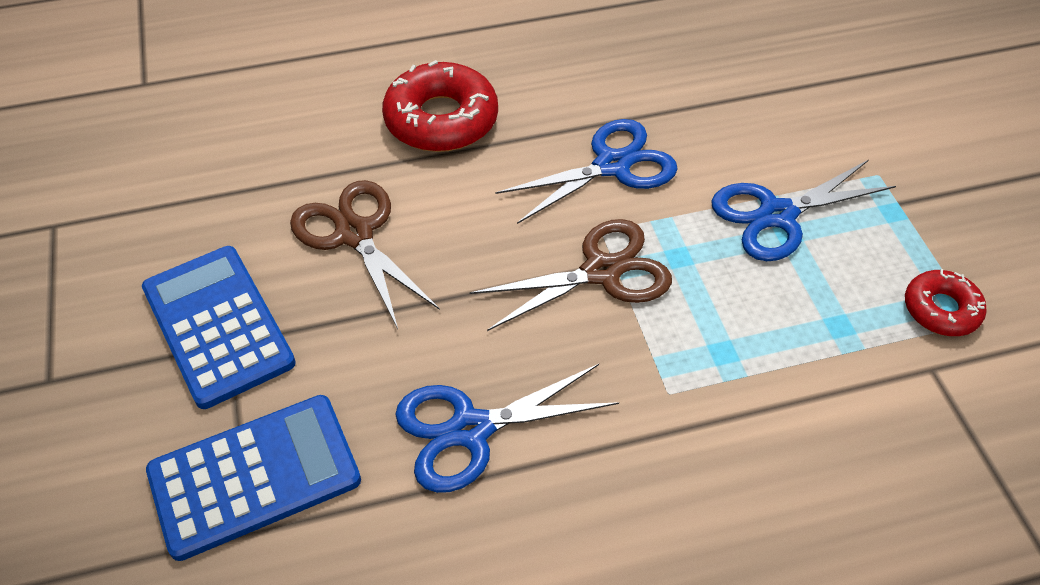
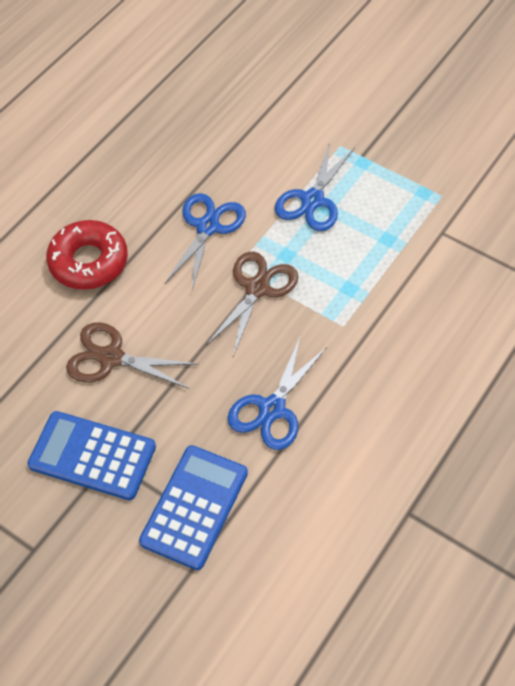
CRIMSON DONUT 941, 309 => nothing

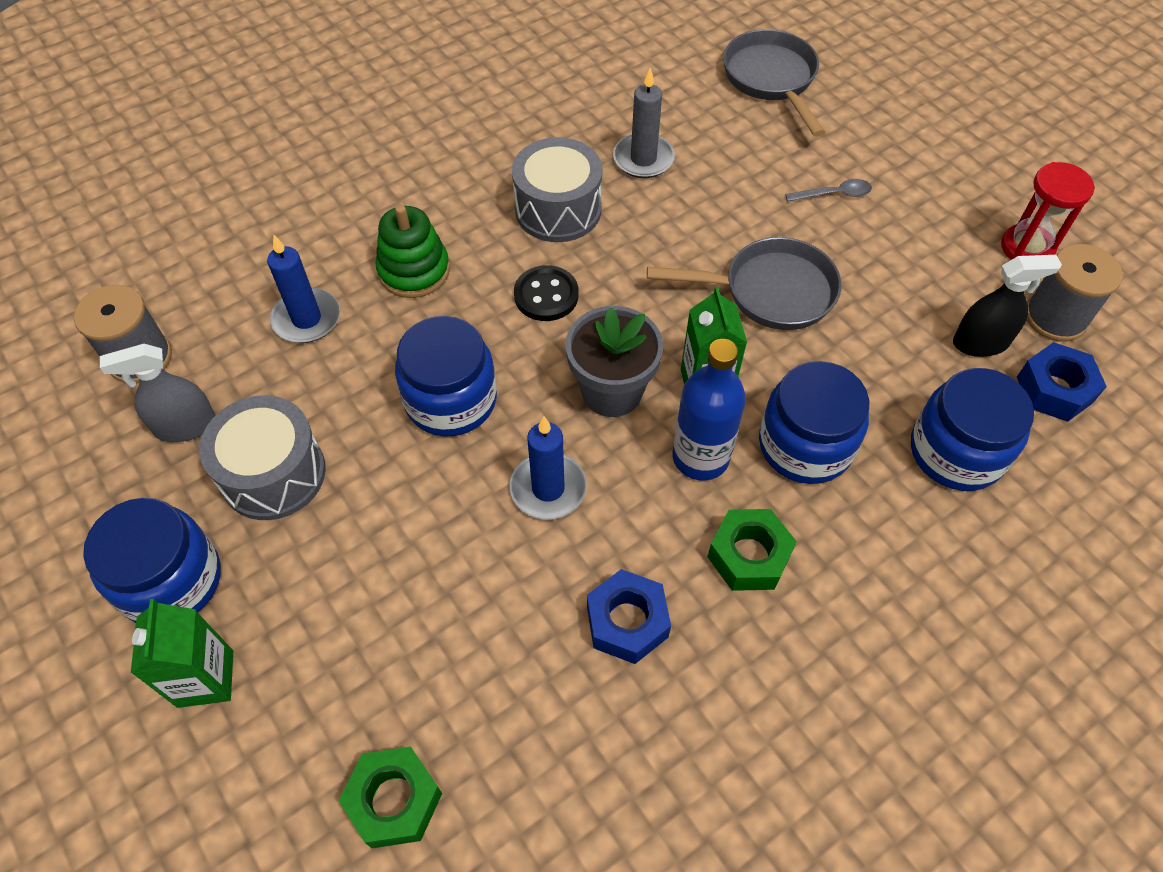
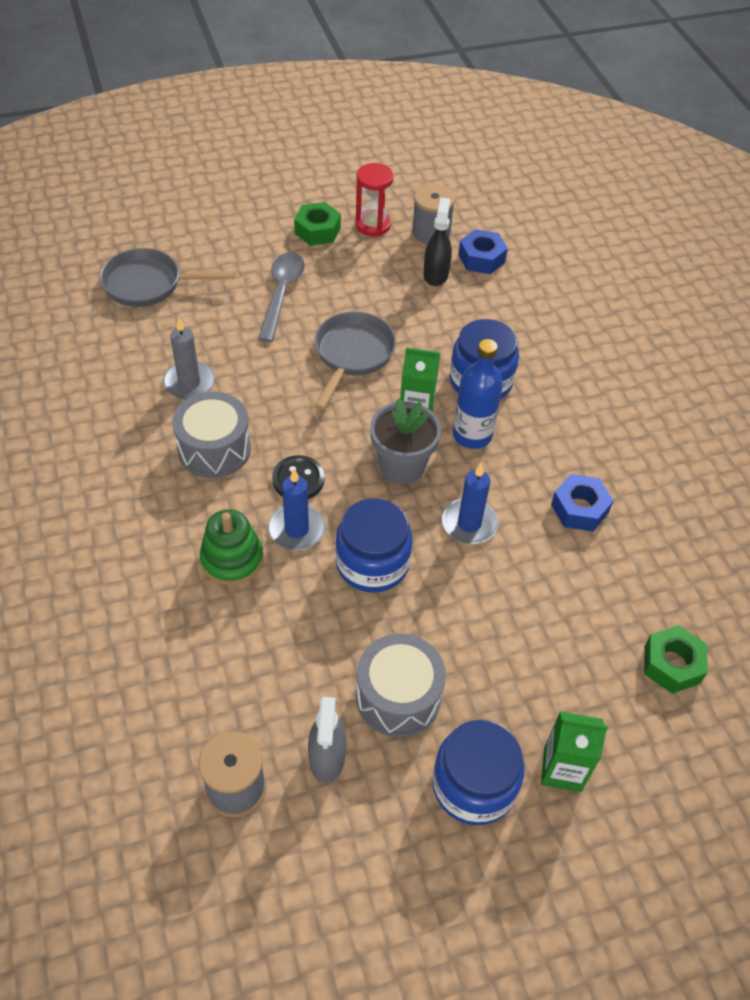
GRAY TABLESPOON 834, 194 => GRAY TABLESPOON 282, 293, x1.88
ROYAL BLUE CANDLE 306, 319 => ROYAL BLUE CANDLE 296, 529, shifted
LEAF-GREEN HEX NUT 749, 556 => LEAF-GREEN HEX NUT 317, 230, shifted
ROYAL BLUE JAR 956, 452 => nothing

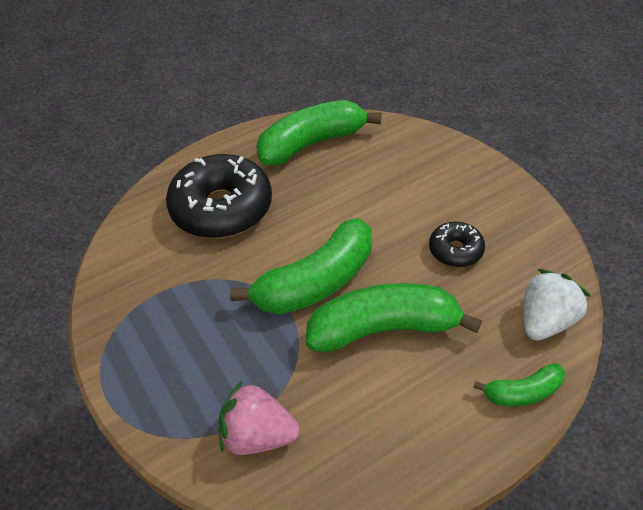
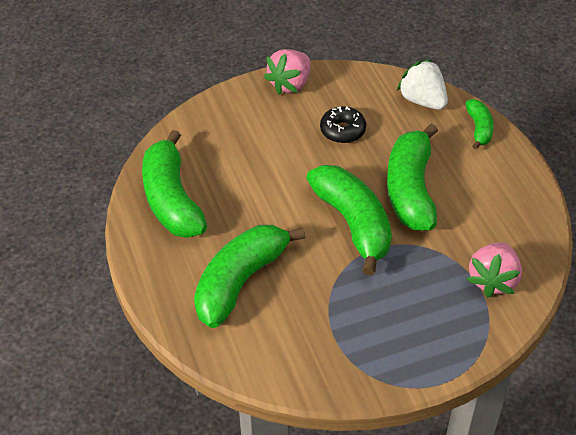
JET-BLACK DONUT 222, 208 => LEAF-GREEN TOY BANANA 240, 281
nothing => ROSE-PINK STRAWBERRY 290, 84

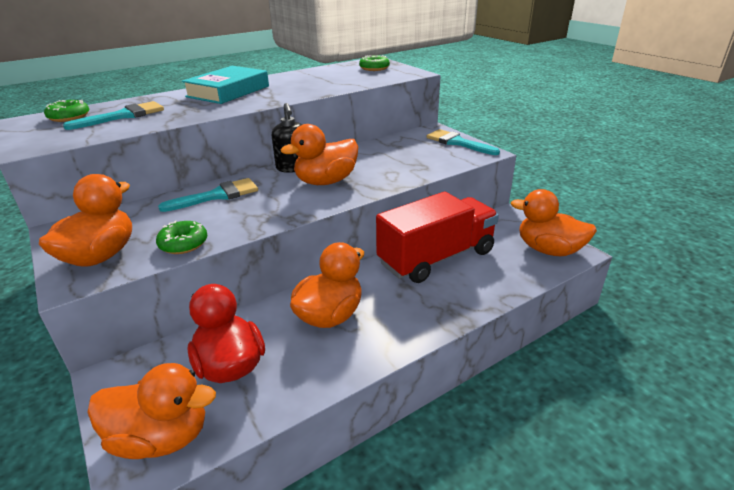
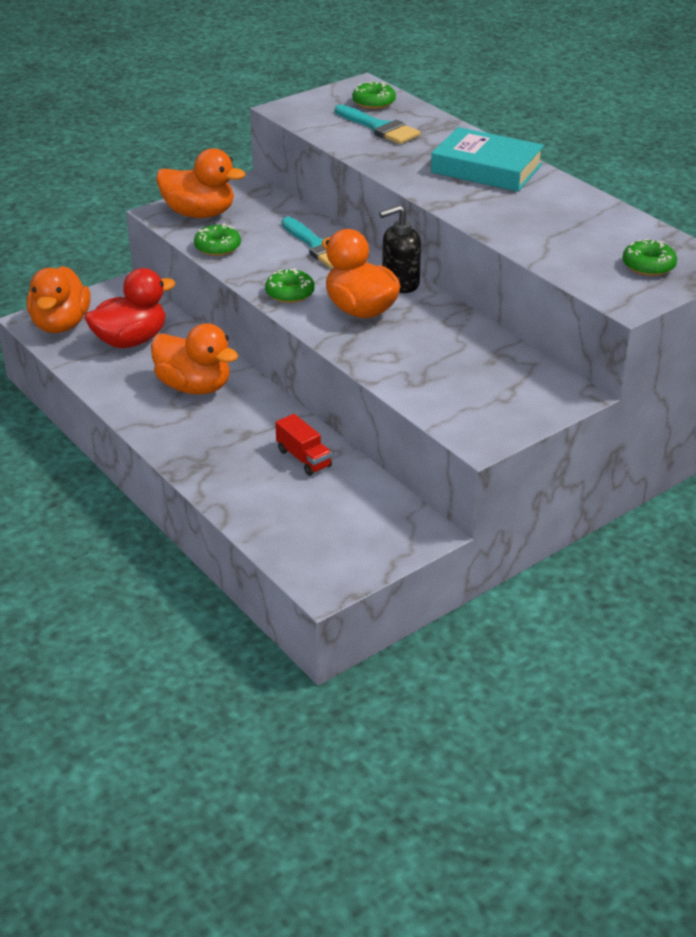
nothing => LEAF-GREEN DONUT 290, 293
CRIMSON LORRY 436, 258 => CRIMSON LORRY 304, 458, x0.42
AQUA PAINT BRUSH 458, 143 => nothing
ORANGE-COLOURED RUBBER DUCK 548, 250 => nothing

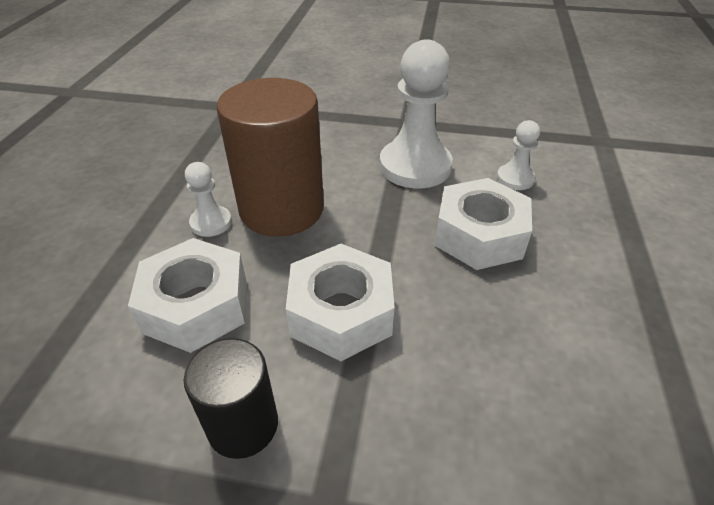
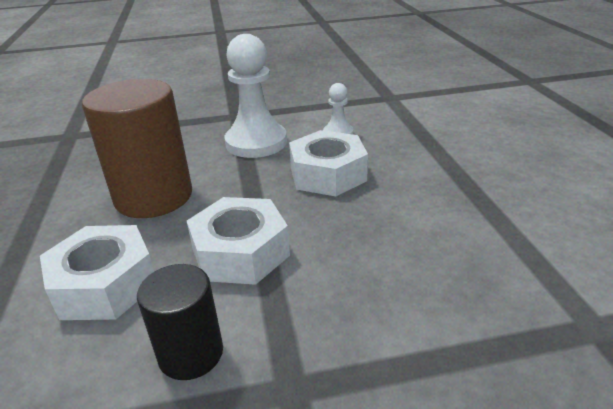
WHITE CHESS PAWN 211, 223 => nothing

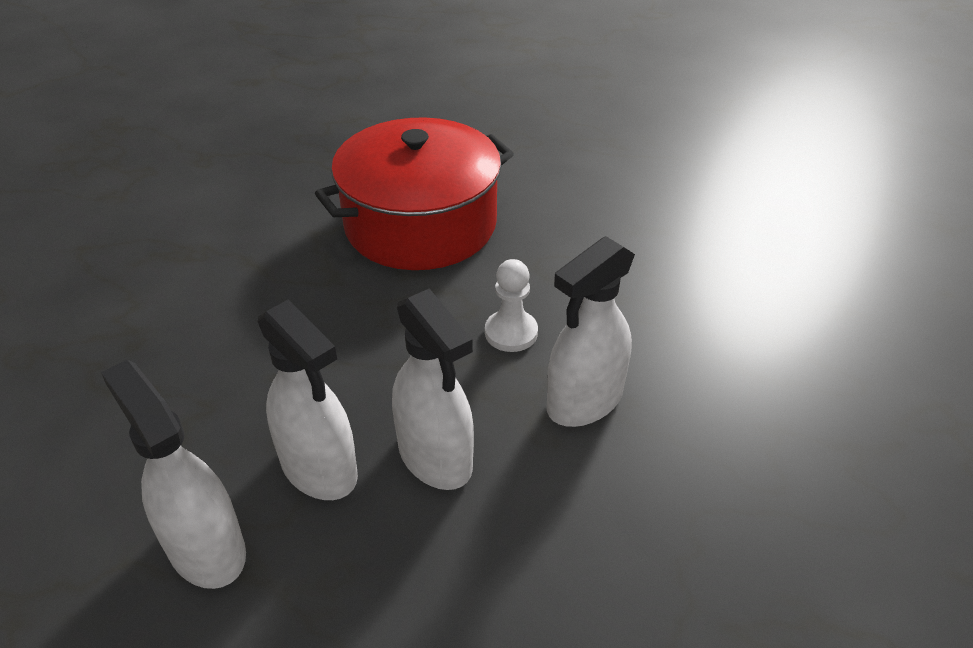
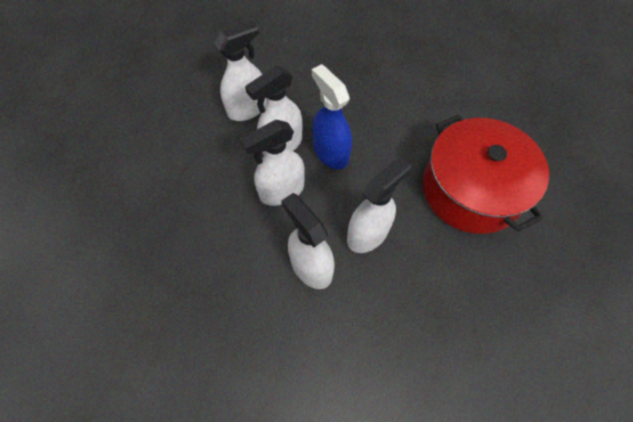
nothing => ROYAL BLUE SPRAY CLEANER 330, 153
WHITE CHESS PAWN 511, 333 => WHITE SPRAY CLEANER 368, 234

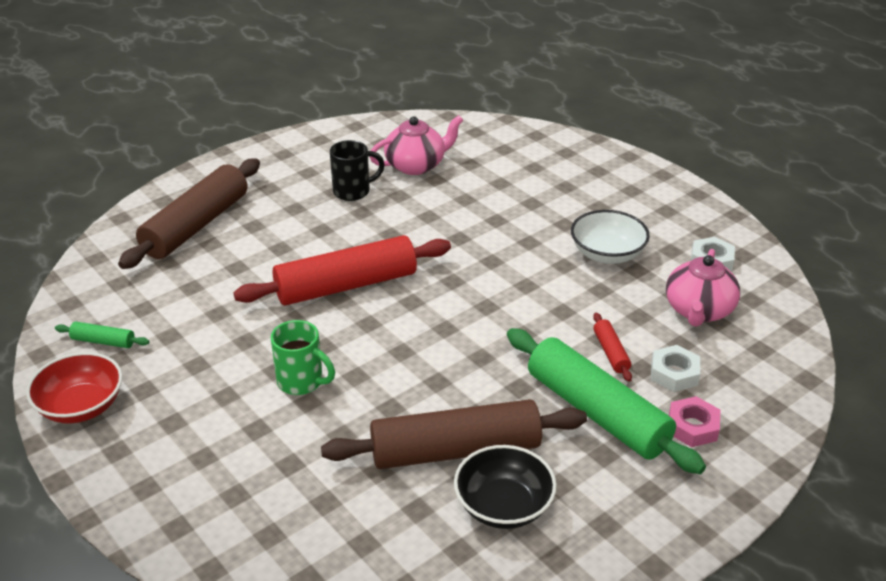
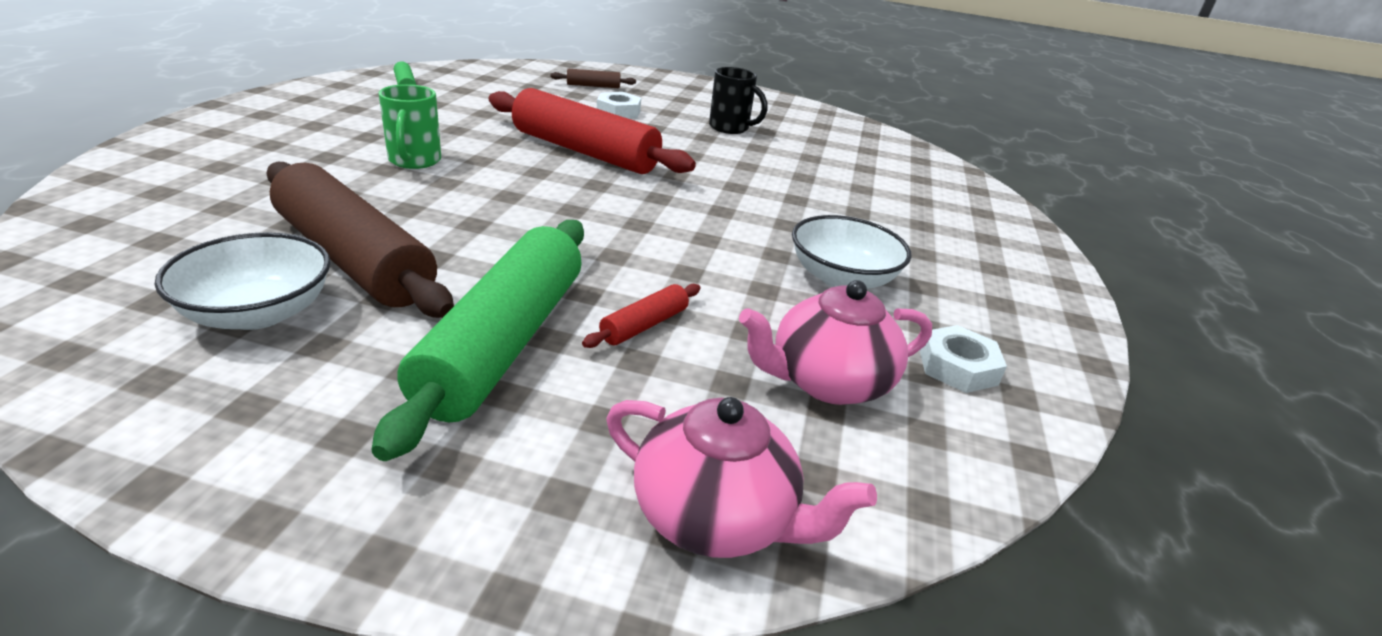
JET-BLACK DEEP DISH 503, 506 => WHITE DEEP DISH 258, 313
DARK BROWN ROLLING PIN 196, 225 => DARK BROWN ROLLING PIN 593, 86, x0.42
WHITE HEX NUT 674, 373 => WHITE HEX NUT 618, 112, shifted
ROSE-PINK TEAPOT 416, 165 => ROSE-PINK TEAPOT 716, 517, shifted
CRIMSON DEEP DISH 81, 406 => nothing
ROSE-PINK HEX NUT 692, 427 => nothing

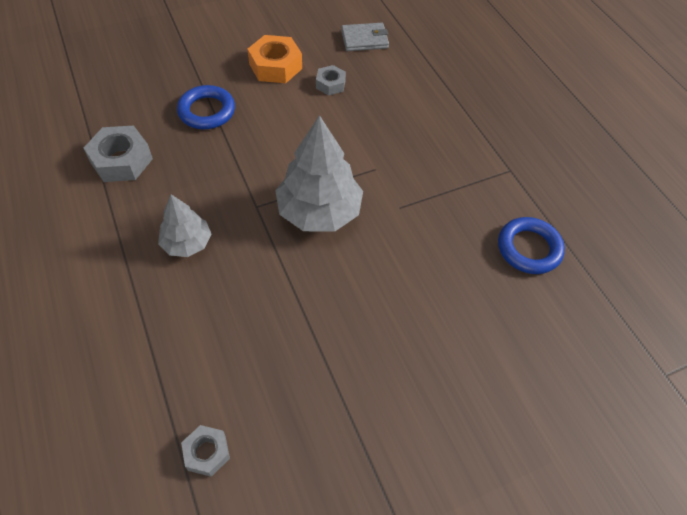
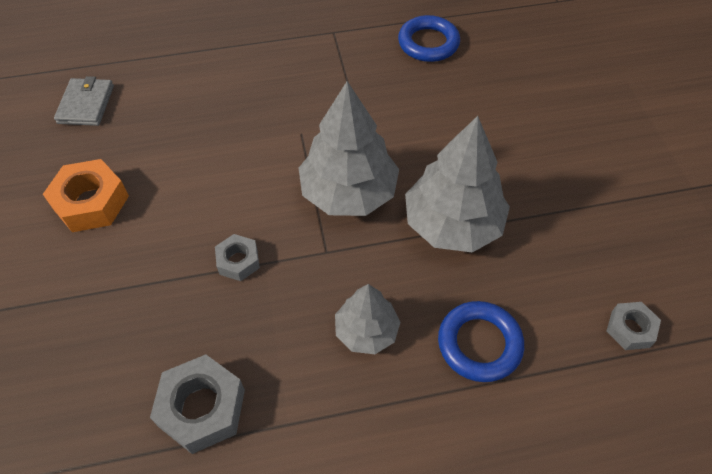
GRAY HEX NUT 330, 84 => GRAY HEX NUT 238, 261, shifted
nothing => GRAY FIR TREE 452, 224
ROYAL BLUE HOOP 207, 111 => ROYAL BLUE HOOP 479, 344, shifted

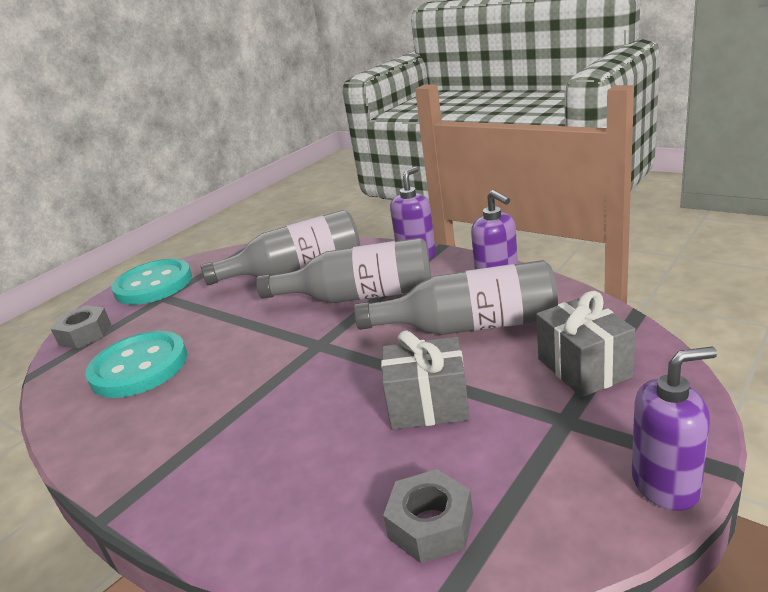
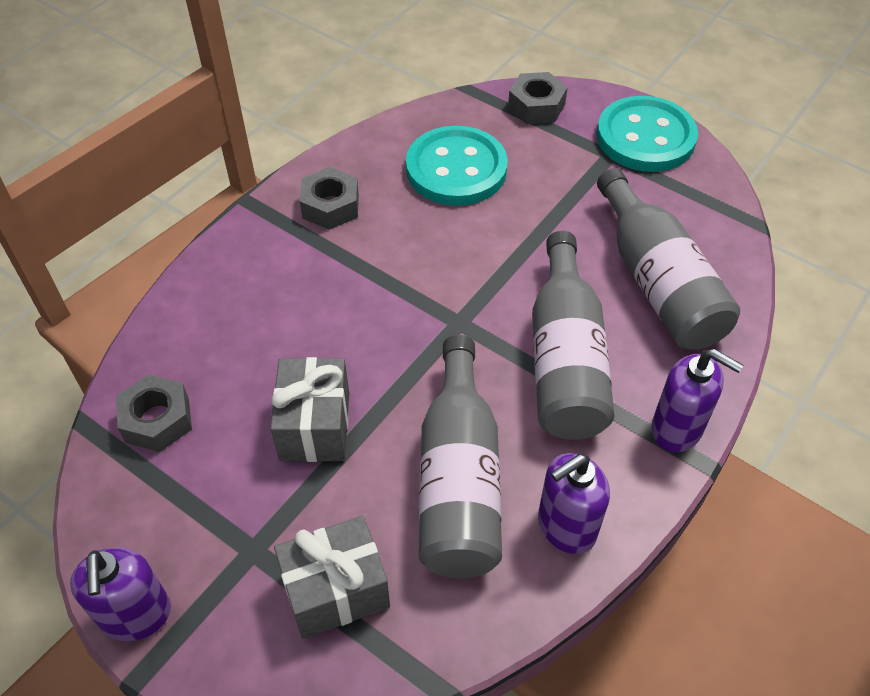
nothing => GRAY HEX NUT 330, 206

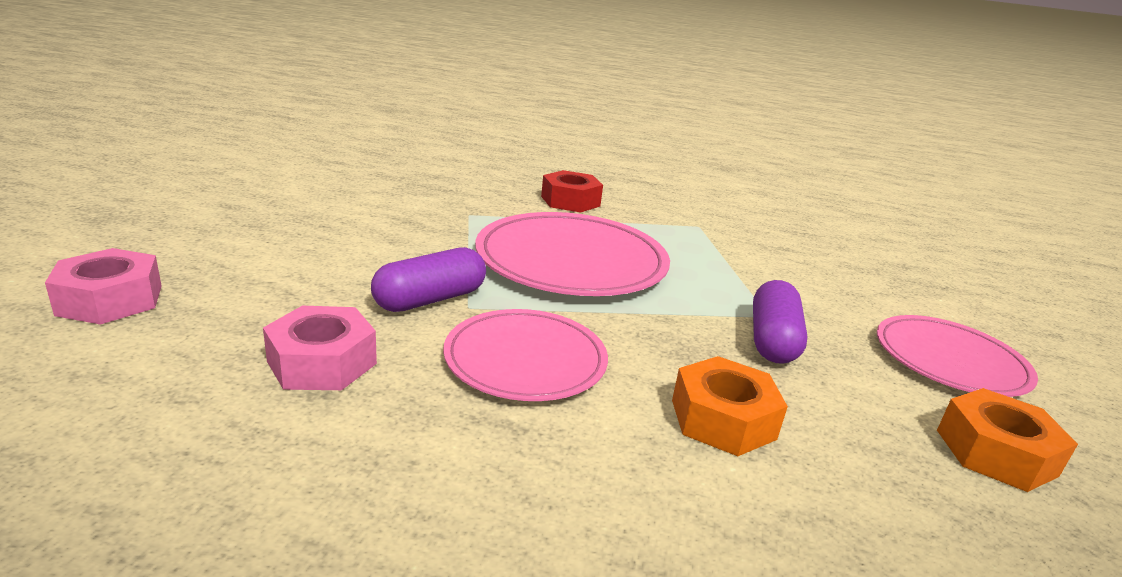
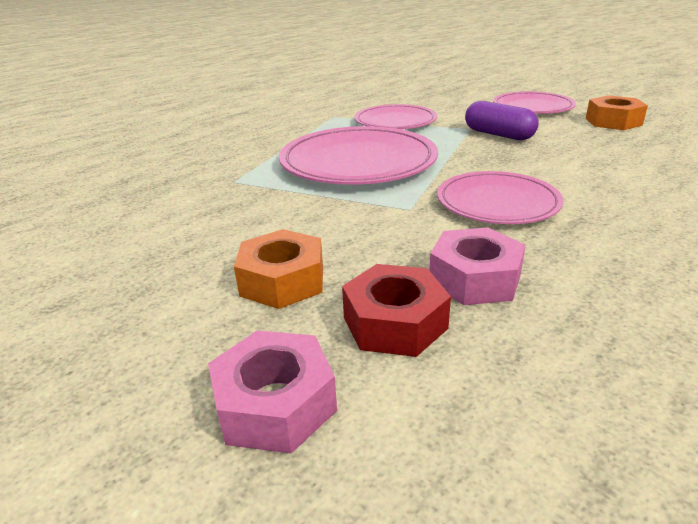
ORANGE-COLOURED HEX NUT 723, 419 => ORANGE-COLOURED HEX NUT 282, 281, shifted
CRIMSON HEX NUT 570, 201 => CRIMSON HEX NUT 395, 322, shifted
nothing => ROSE-PINK DINNER PLATE 395, 121
VIOLET PILL 430, 299 => nothing

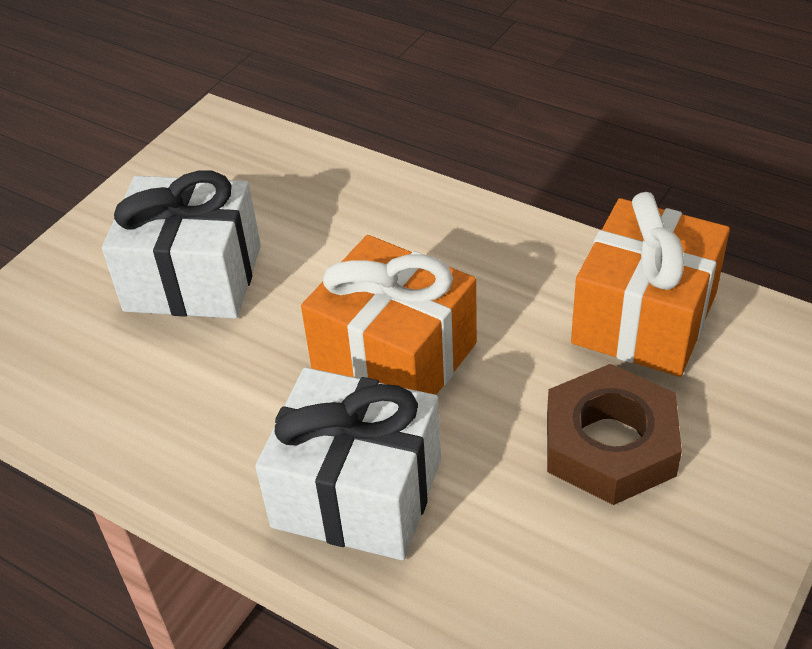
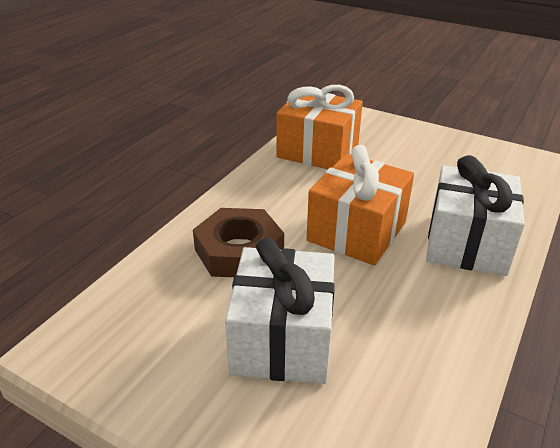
DARK BROWN HEX NUT 609, 444 => DARK BROWN HEX NUT 239, 251, shifted

